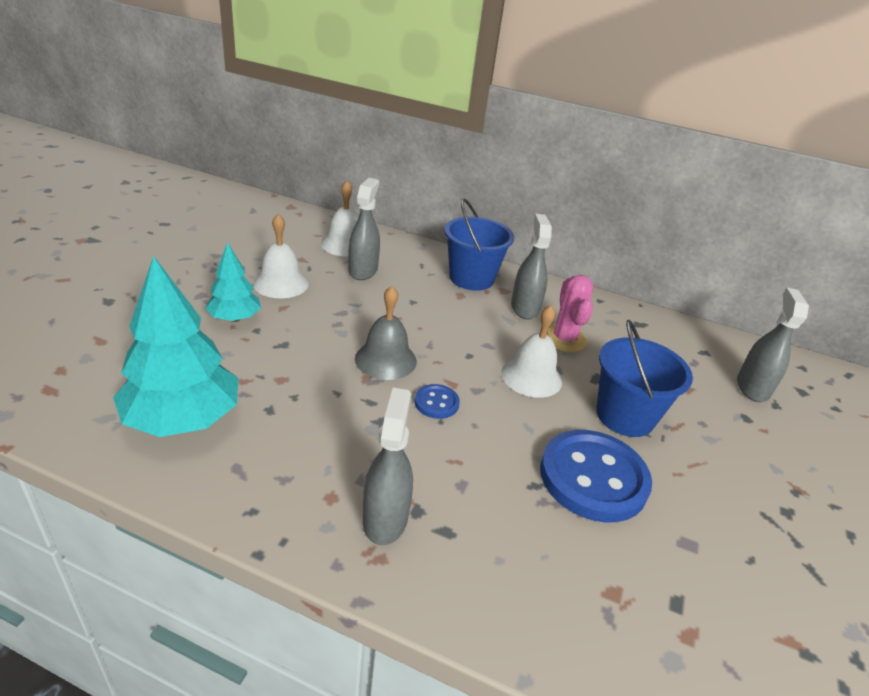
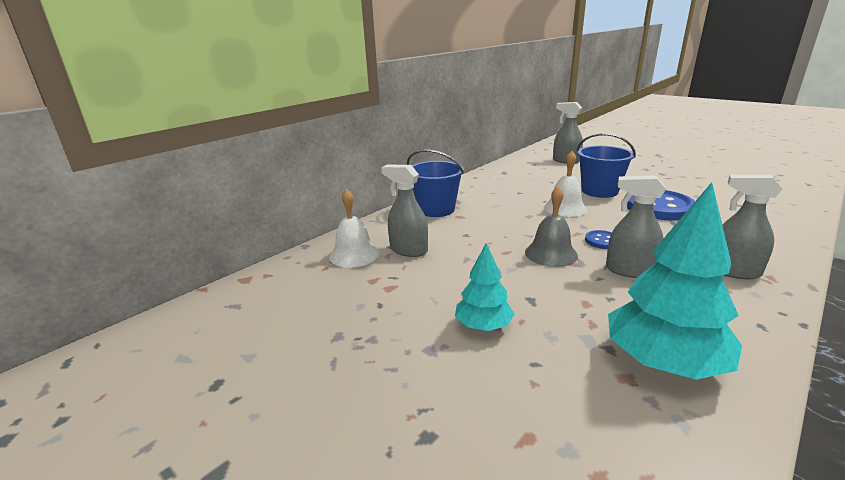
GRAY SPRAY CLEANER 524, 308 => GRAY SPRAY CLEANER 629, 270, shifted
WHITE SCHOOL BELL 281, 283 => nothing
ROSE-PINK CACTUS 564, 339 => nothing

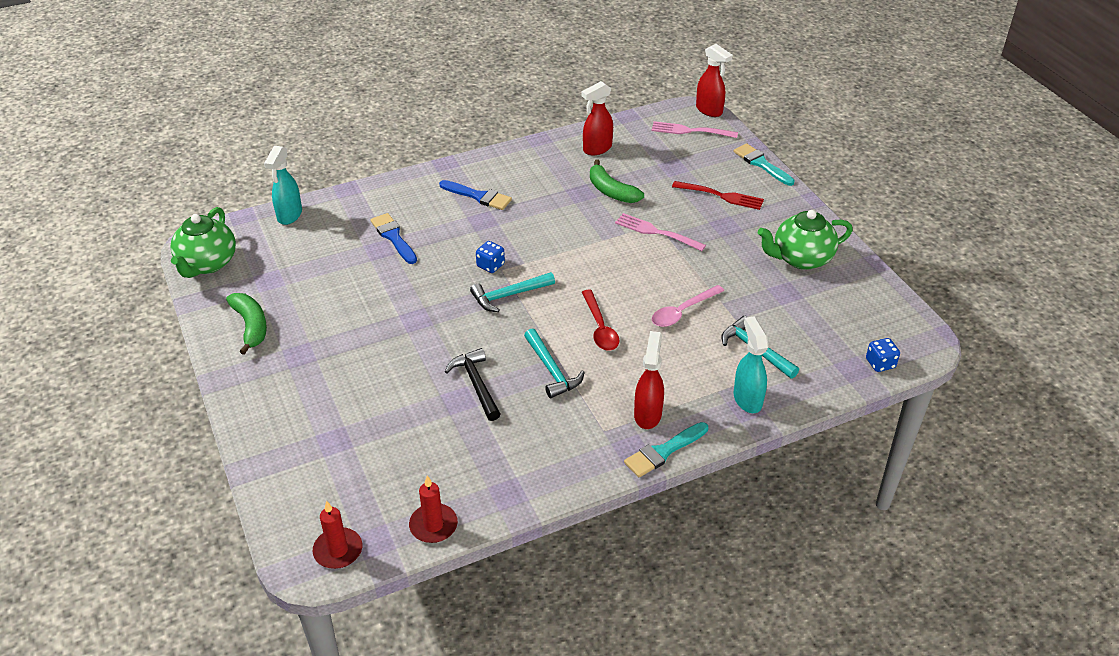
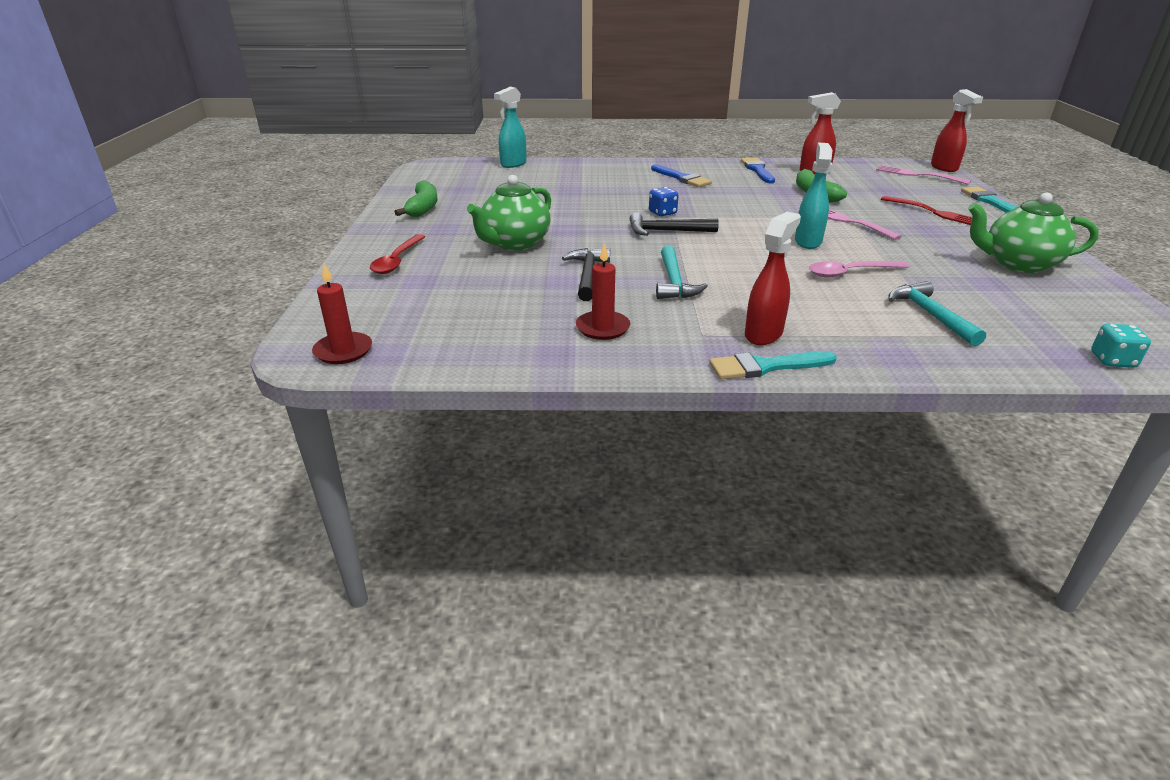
CRIMSON TABLESPOON 600, 328 => CRIMSON TABLESPOON 397, 260, shifted
LEAF-GREEN TEAPOT 207, 264 => LEAF-GREEN TEAPOT 515, 243, shifted
CRIMSON CANDLE 433, 525 => CRIMSON CANDLE 602, 328, shifted
AQUA CARPENTER'S HAMMER 508, 295 => JET-BLACK CARPENTER'S HAMMER 666, 231
ROYAL BLUE PAINT BRUSH 393, 237 => ROYAL BLUE PAINT BRUSH 757, 170, shifted
AQUA SPRAY CLEANER 747, 399 => AQUA SPRAY CLEANER 808, 241, shifted
ROYAL BLUE DICE 880, 363 => AQUA DICE 1112, 360

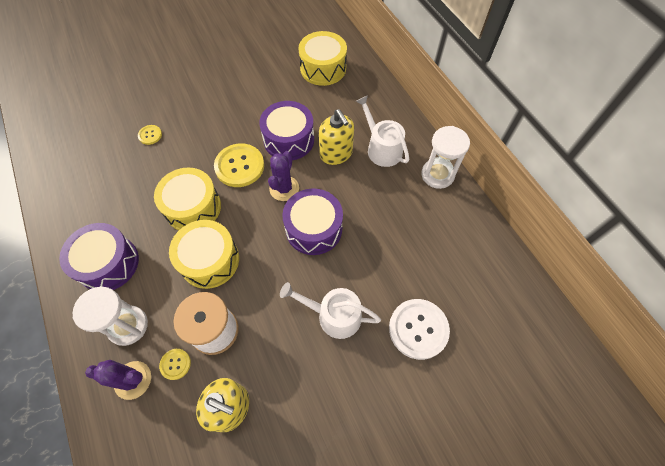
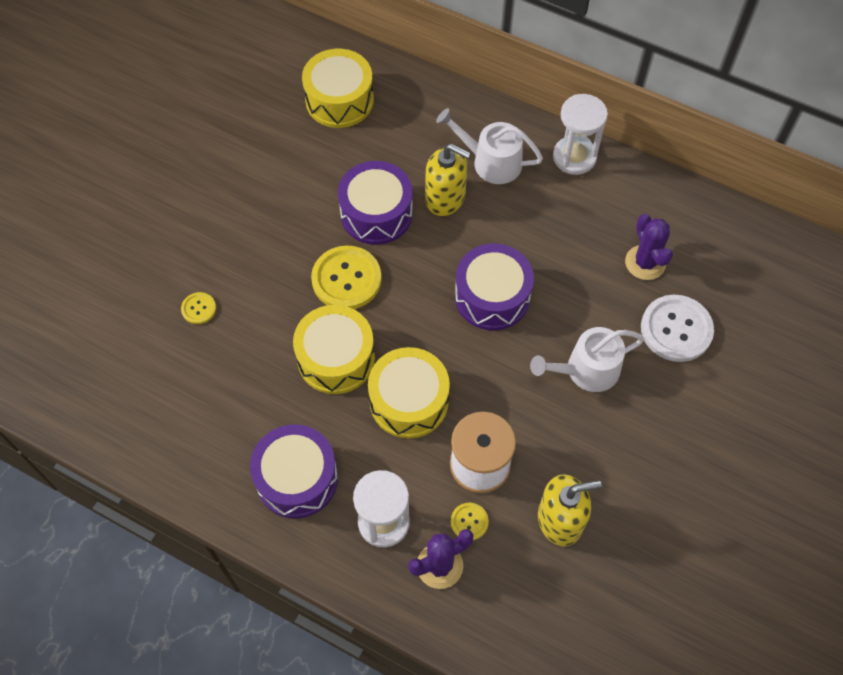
VIOLET CACTUS 284, 188 => VIOLET CACTUS 645, 263, shifted

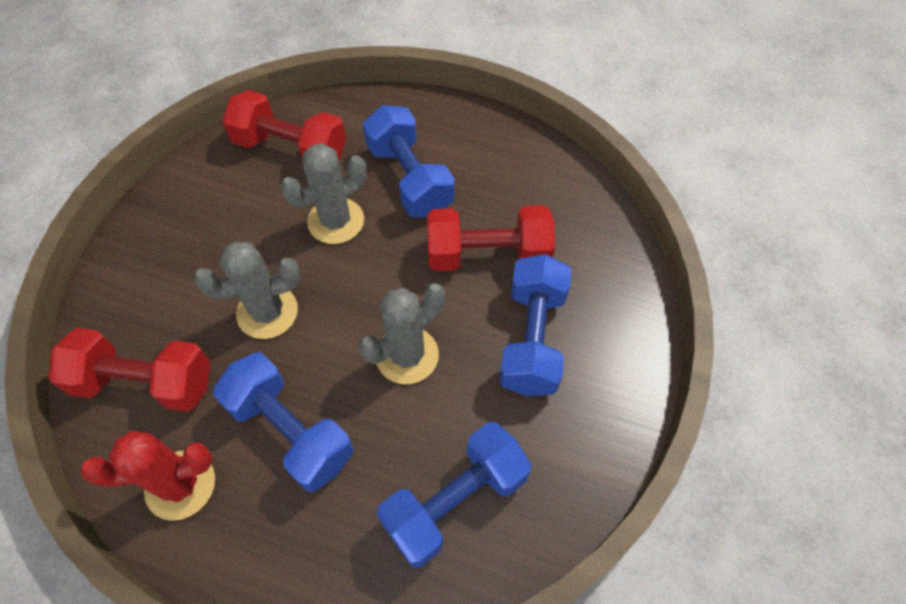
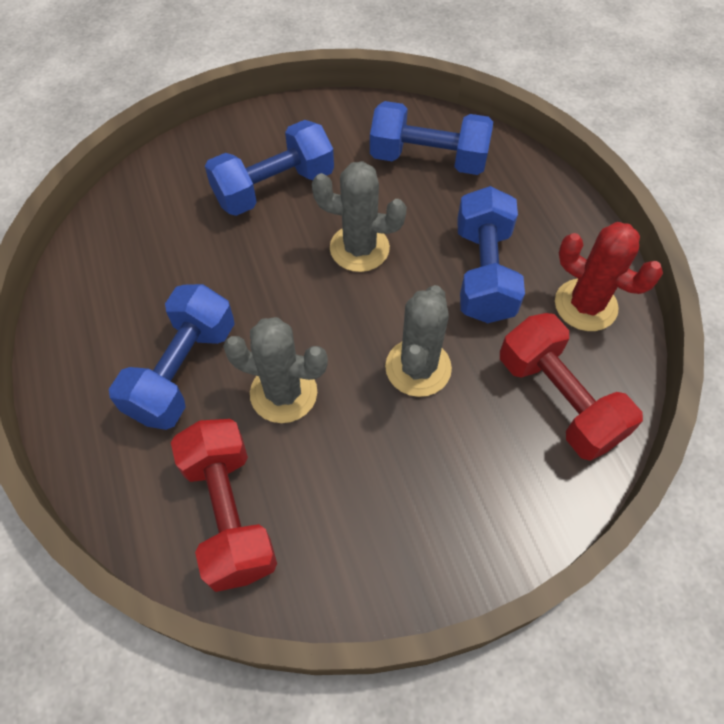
GRAY CACTUS 267, 312 => GRAY CACTUS 418, 368, 75 degrees clockwise
CRIMSON FREE WEIGHT 488, 254 => nothing

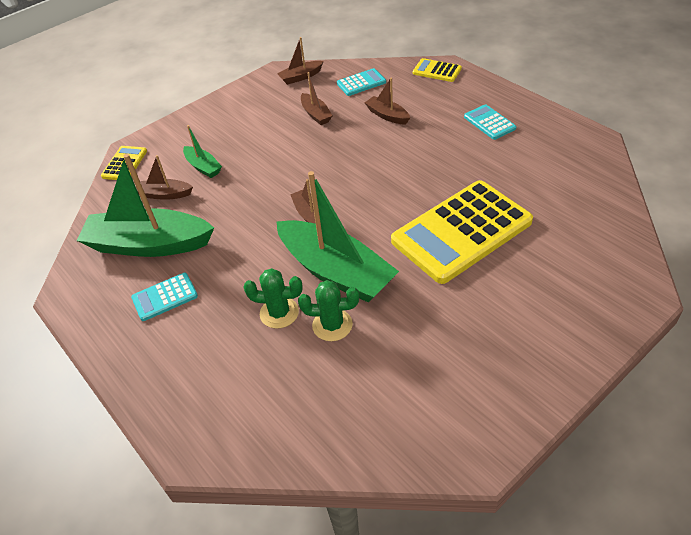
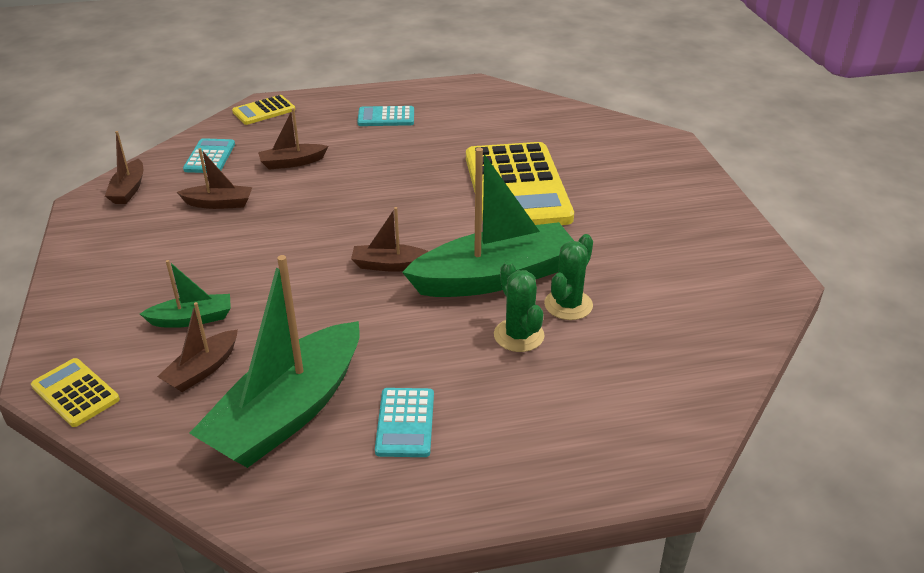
LEAF-GREEN CACTUS 279, 313 => LEAF-GREEN CACTUS 518, 335, 60 degrees counterclockwise

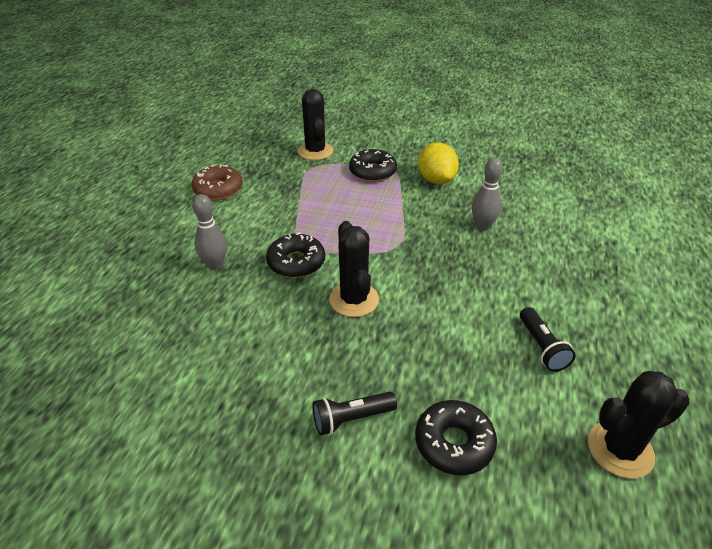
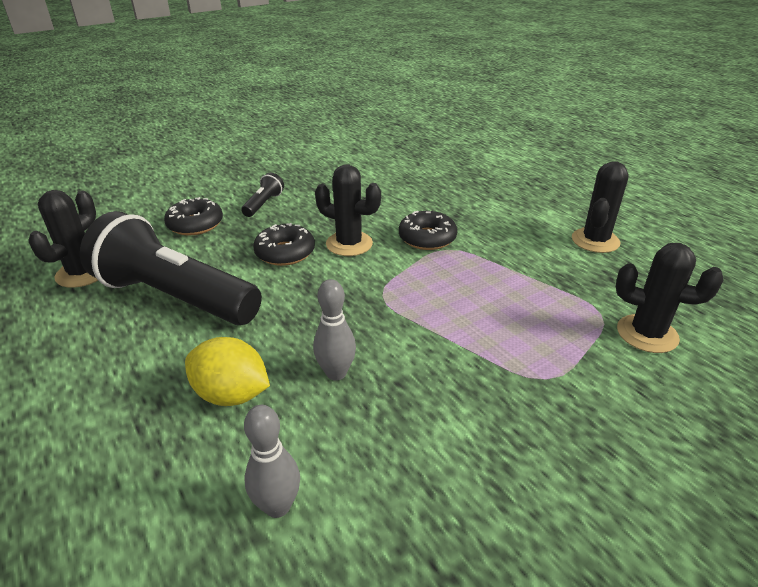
JET-BLACK FLASHLIGHT 542, 347 => JET-BLACK FLASHLIGHT 175, 297, x2.44
GOLDEN CITRUS FRUIT 436, 180 => GOLDEN CITRUS FRUIT 231, 394, shifted
GRAY SKITTLE 215, 265 => GRAY SKITTLE 277, 506, shifted
JET-BLACK DONUT 372, 172 => JET-BLACK DONUT 285, 252, shifted
DARK BROWN DONUT 218, 189 => JET-BLACK CACTUS 595, 241

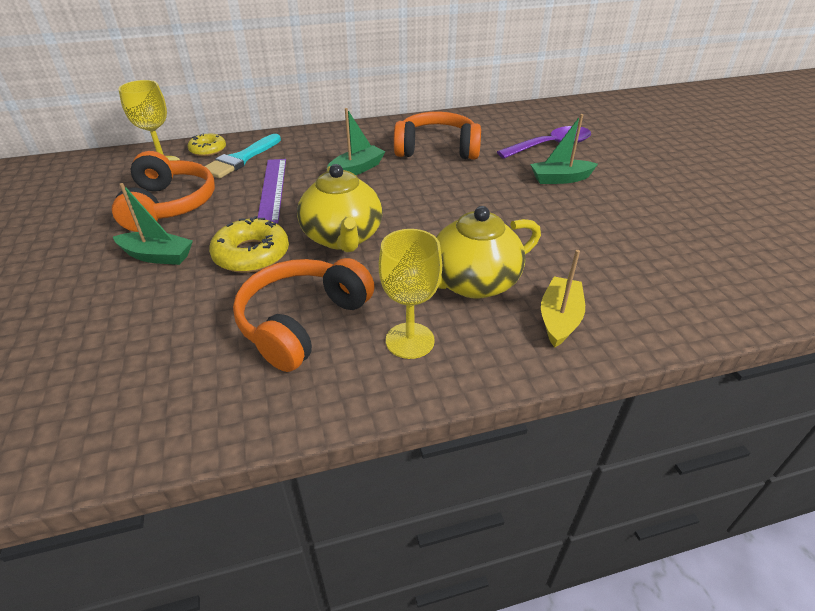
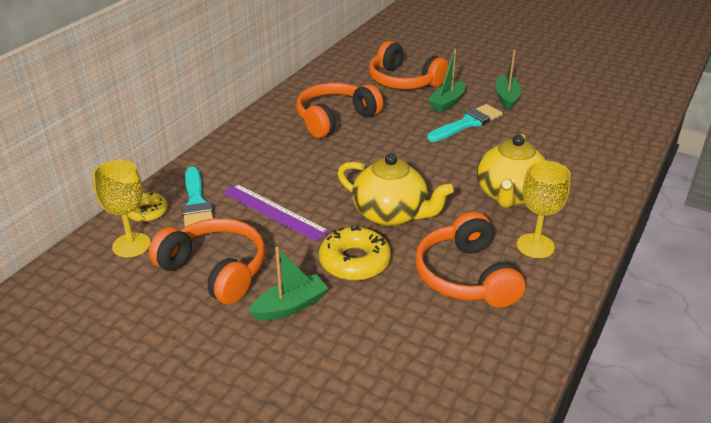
VIOLET TABLESPOON 551, 146 => ORANGE-COLOURED HEADPHONES 404, 81
nothing => AQUA PAINT BRUSH 467, 123
LEAF-GREEN TOY BOAT 357, 169 => LEAF-GREEN TOY BOAT 506, 98, shifted
GOLDEN TOY BOAT 559, 319 => nothing

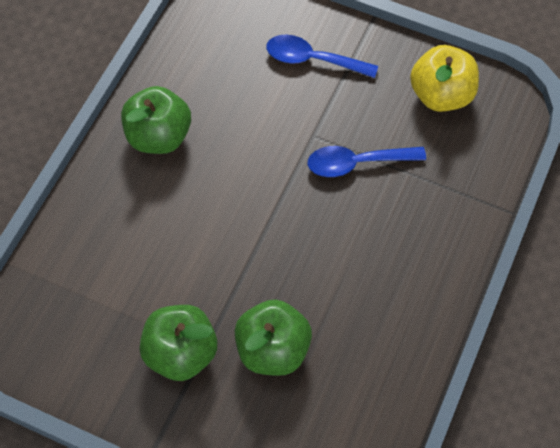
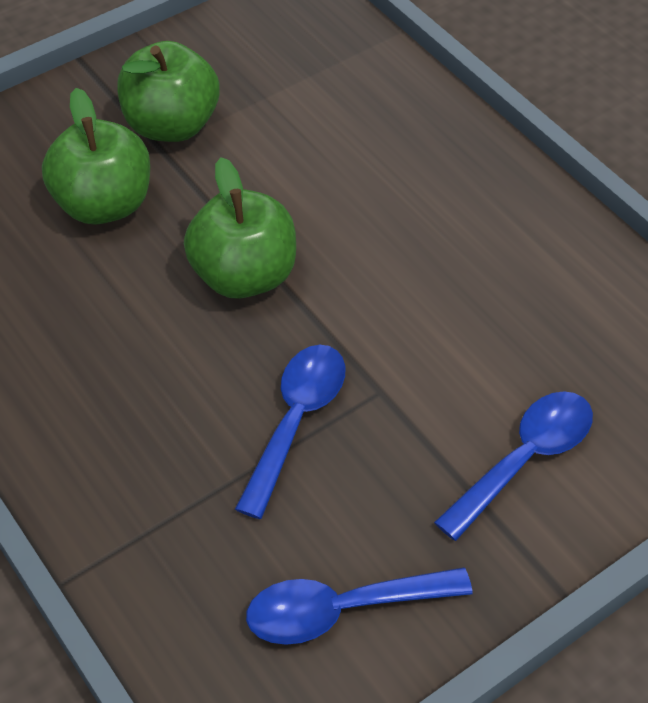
LEAF-GREEN APPLE 159, 136 => LEAF-GREEN APPLE 244, 275, shifted
GOLDEN APPLE 441, 95 => ROYAL BLUE TABLESPOON 342, 609

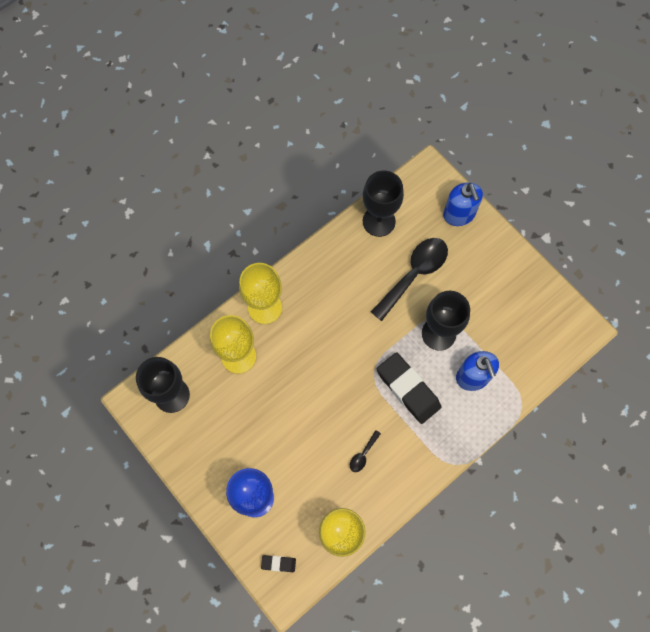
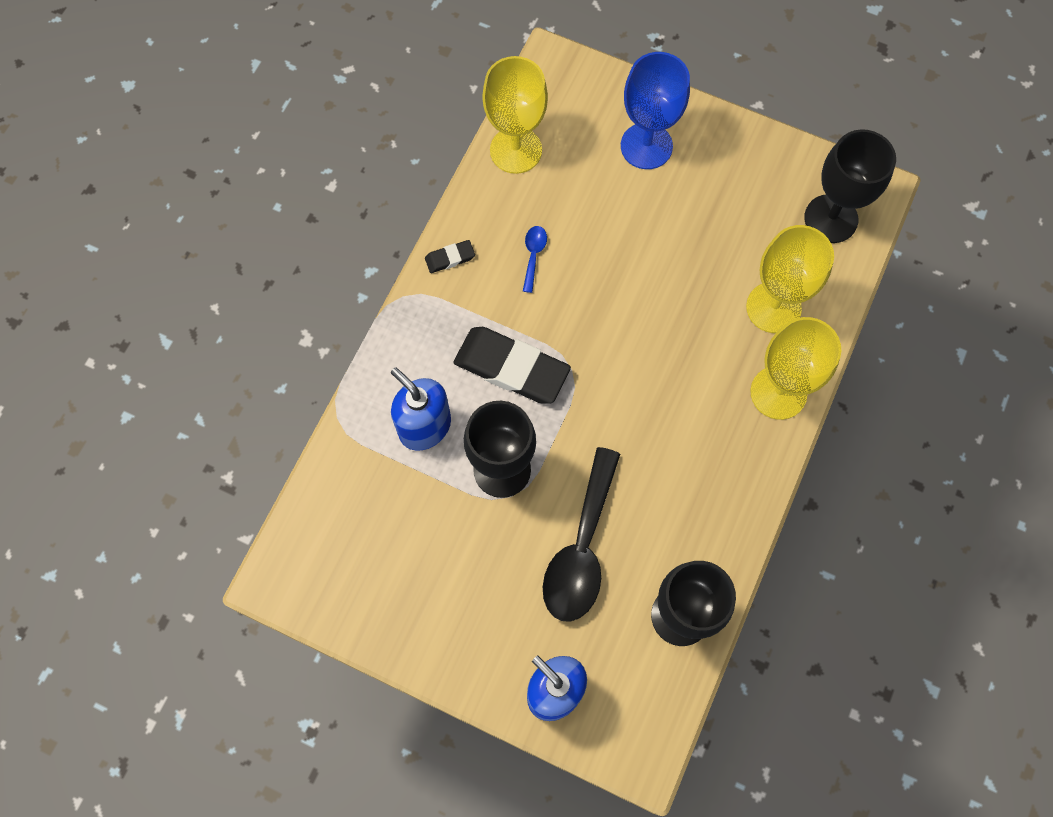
JET-BLACK GUM ERASER 278, 563 => JET-BLACK GUM ERASER 450, 258, shifted
JET-BLACK TABLESPOON 363, 454 => ROYAL BLUE TABLESPOON 533, 255

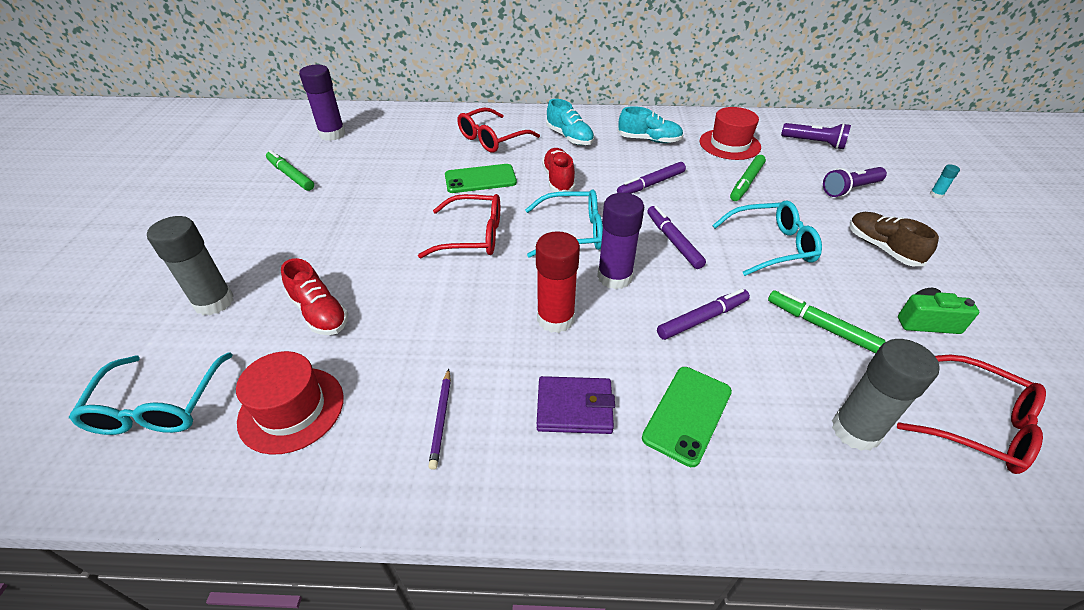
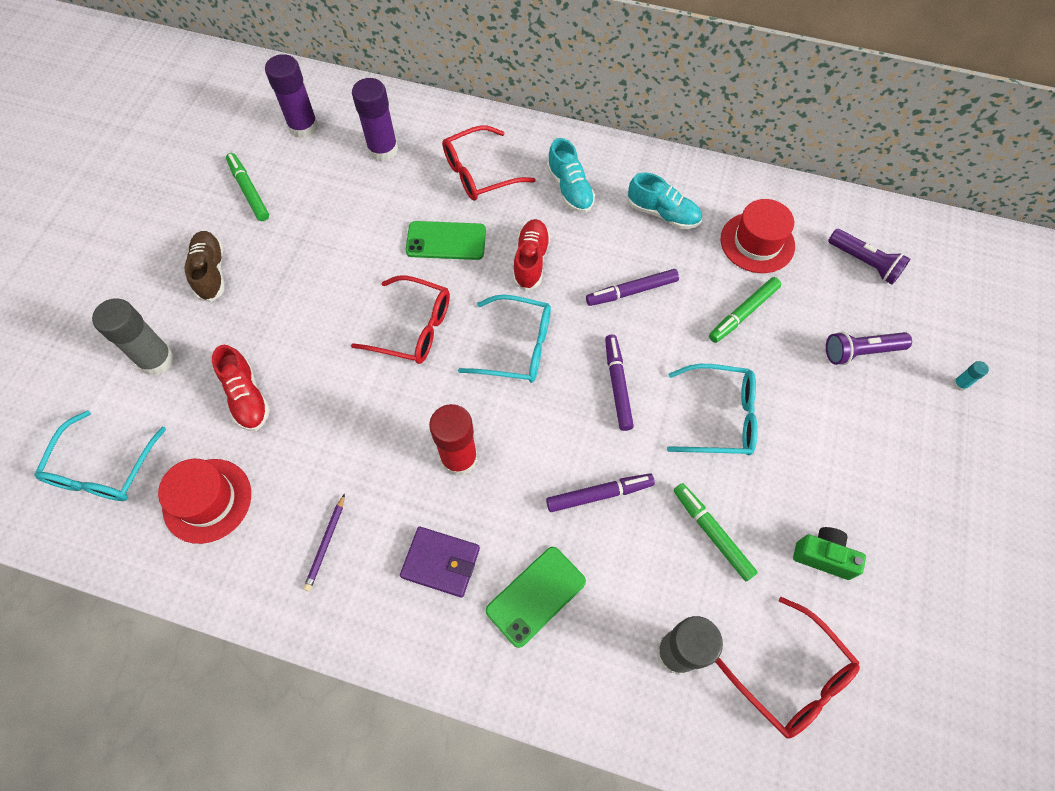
DARK BROWN SHOE 882, 248 => DARK BROWN SHOE 211, 272, shifted
VIOLET GLUE STICK 614, 277 => VIOLET GLUE STICK 383, 150, shifted

